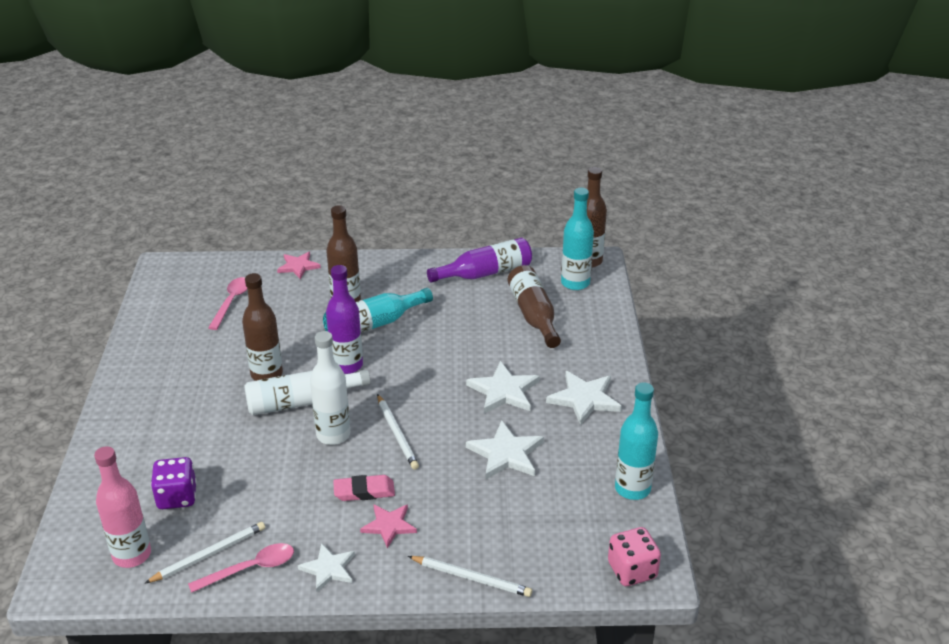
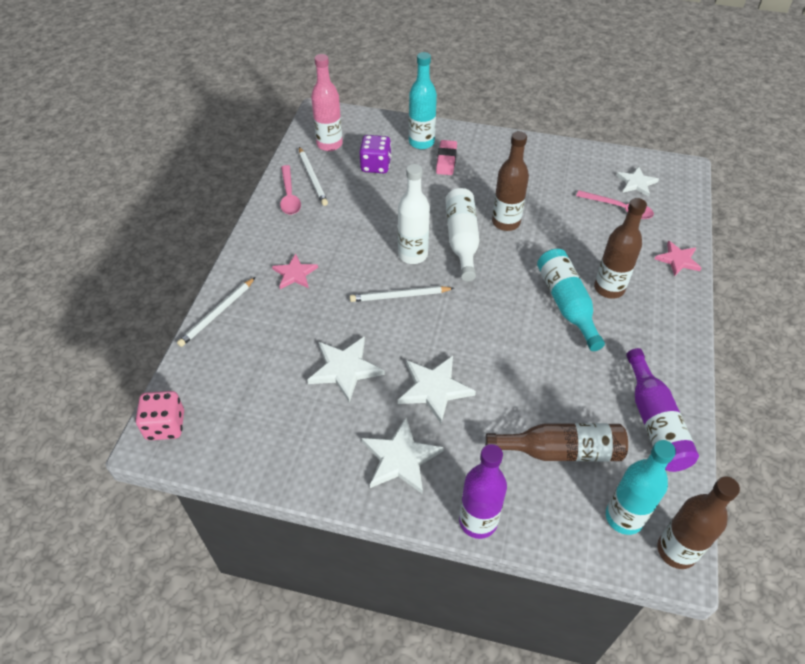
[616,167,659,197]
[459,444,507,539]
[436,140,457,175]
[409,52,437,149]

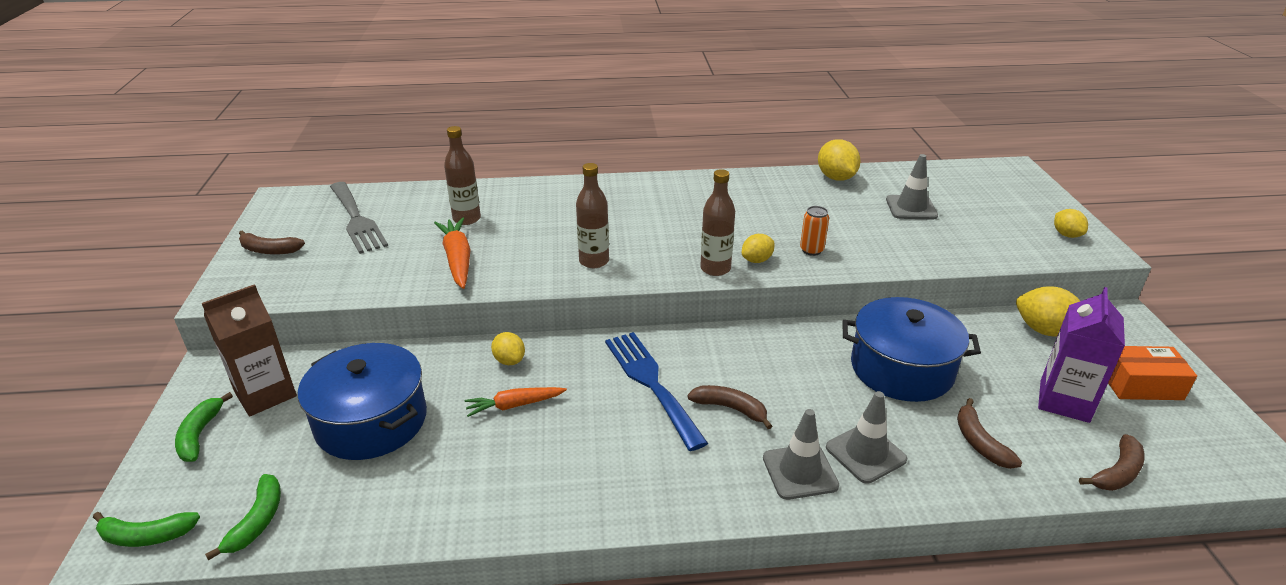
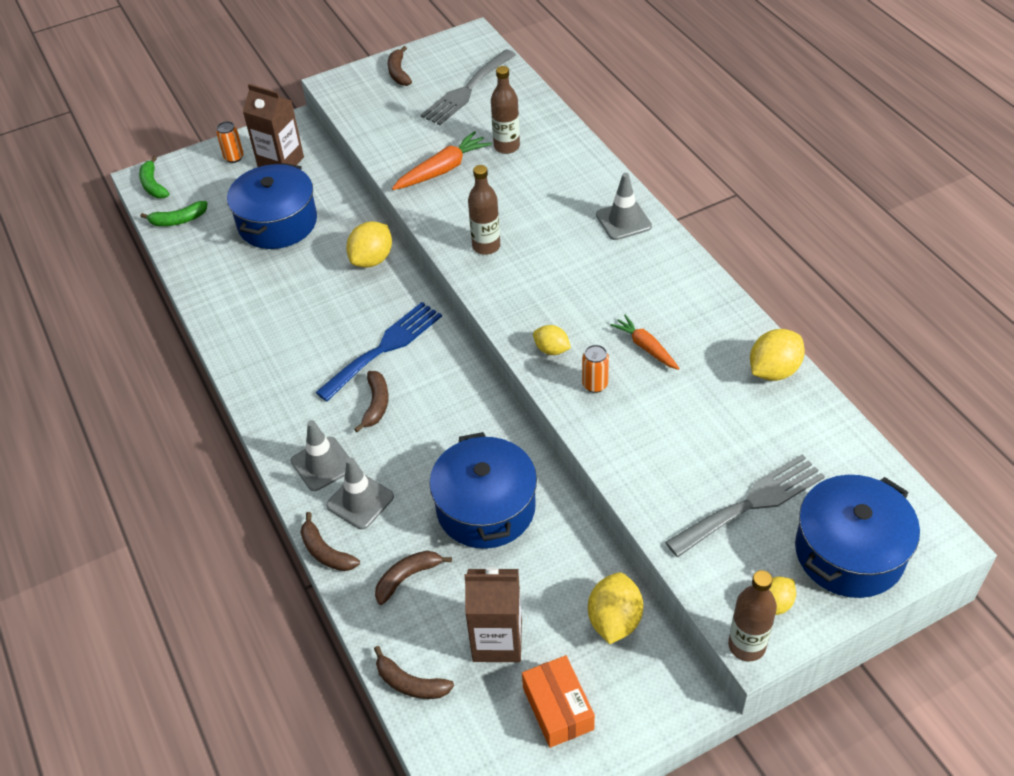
[216,121,244,163]
[610,315,680,370]
[346,222,392,267]
[728,570,777,661]
[596,173,652,240]
[464,567,522,662]
[300,512,360,571]
[665,454,825,557]
[795,475,920,598]

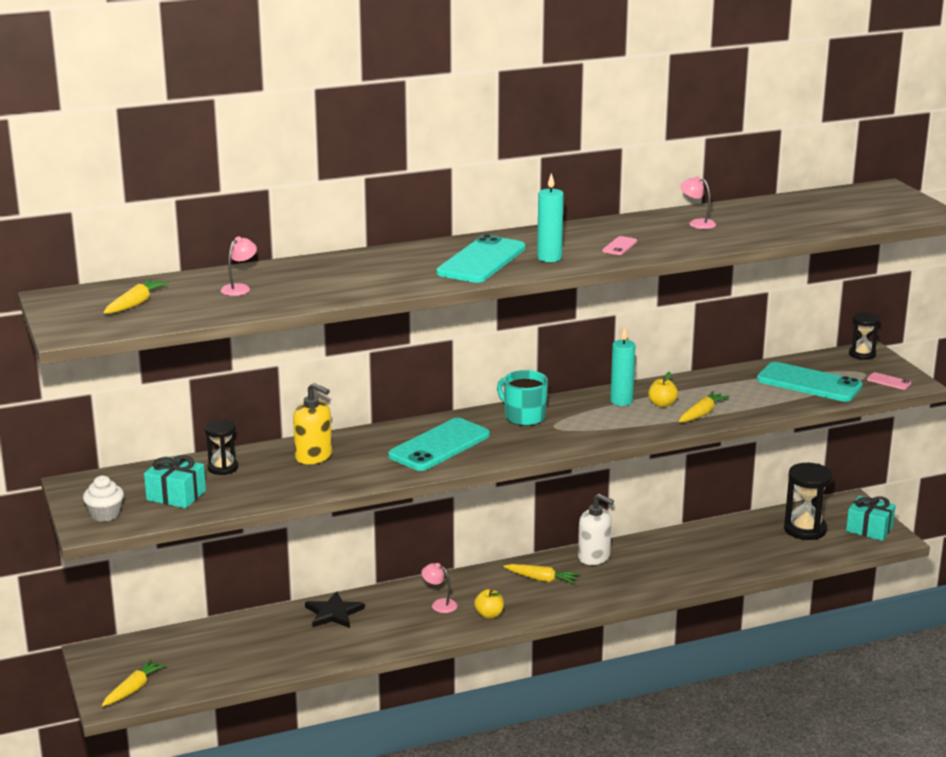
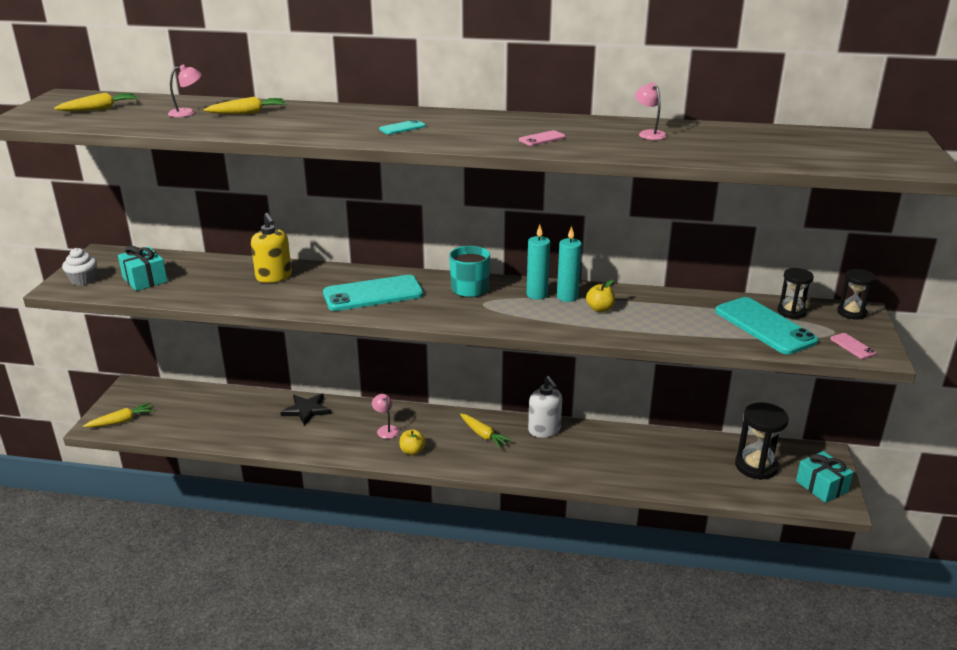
[777,268,814,319]
[379,119,426,134]
[527,224,550,300]
[204,97,286,114]

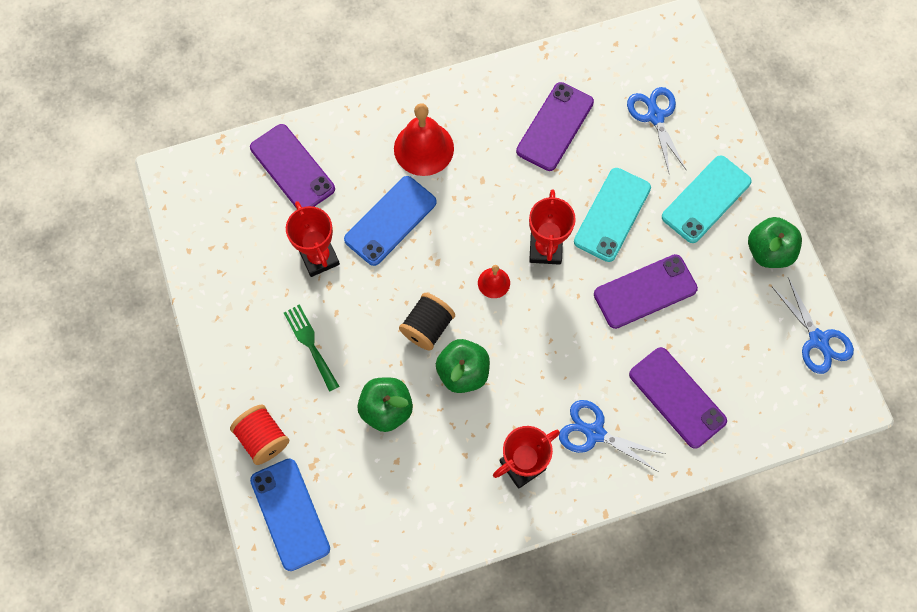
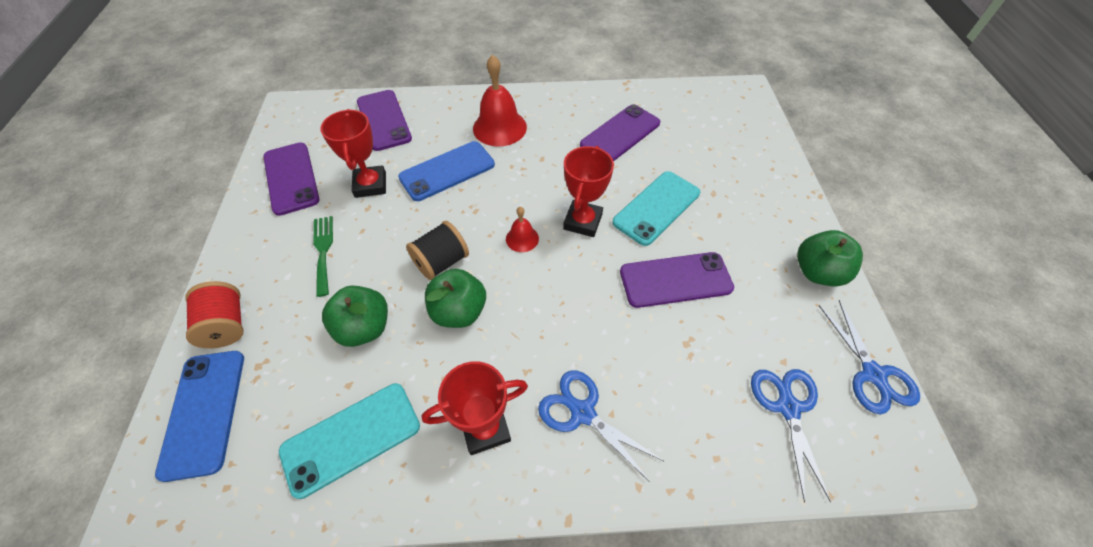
[751,369,831,503]
[263,142,319,216]
[279,383,420,499]

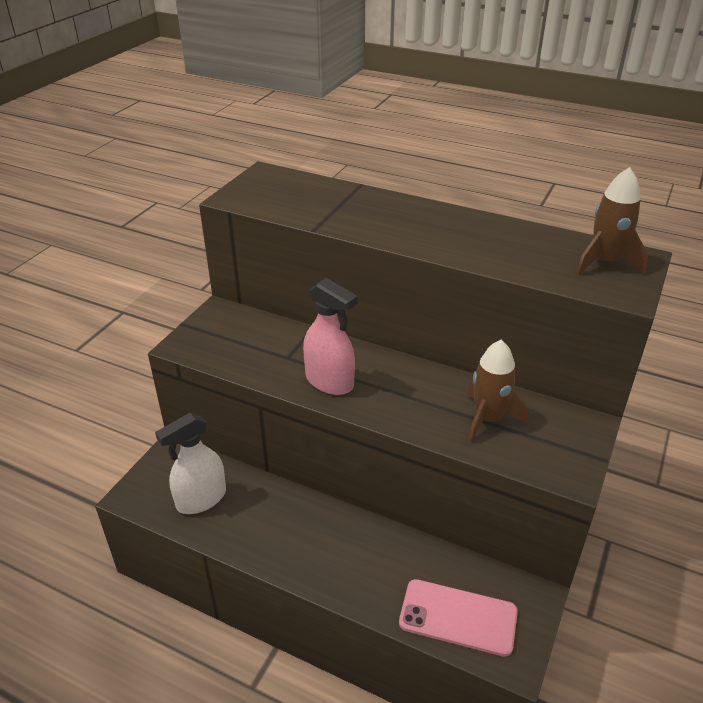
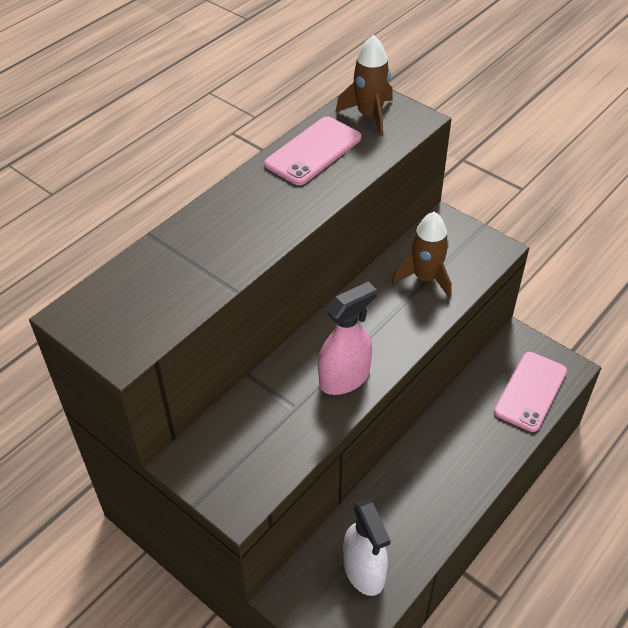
[264,116,361,185]

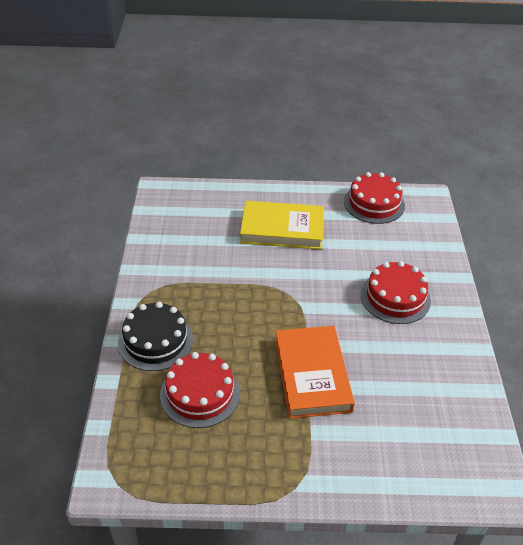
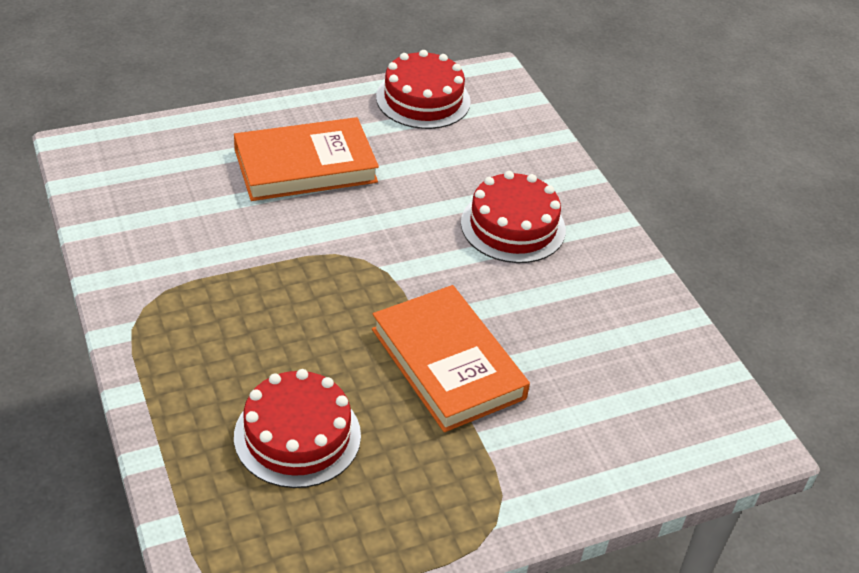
[118,302,193,371] (first image)
[234,117,379,201]

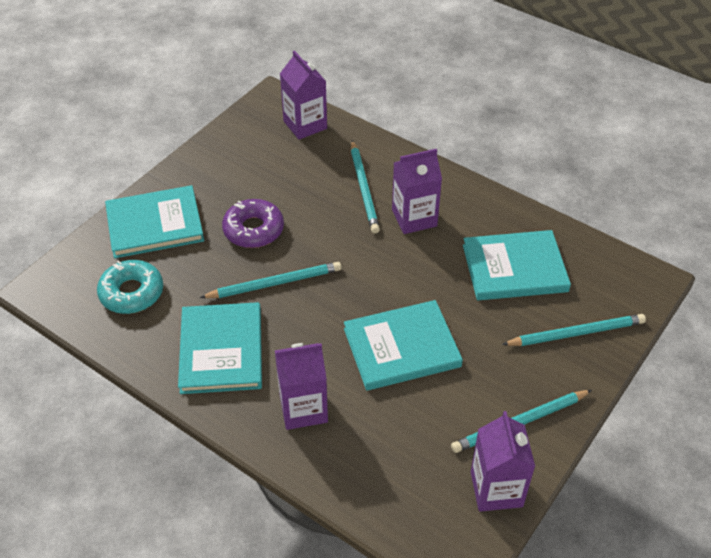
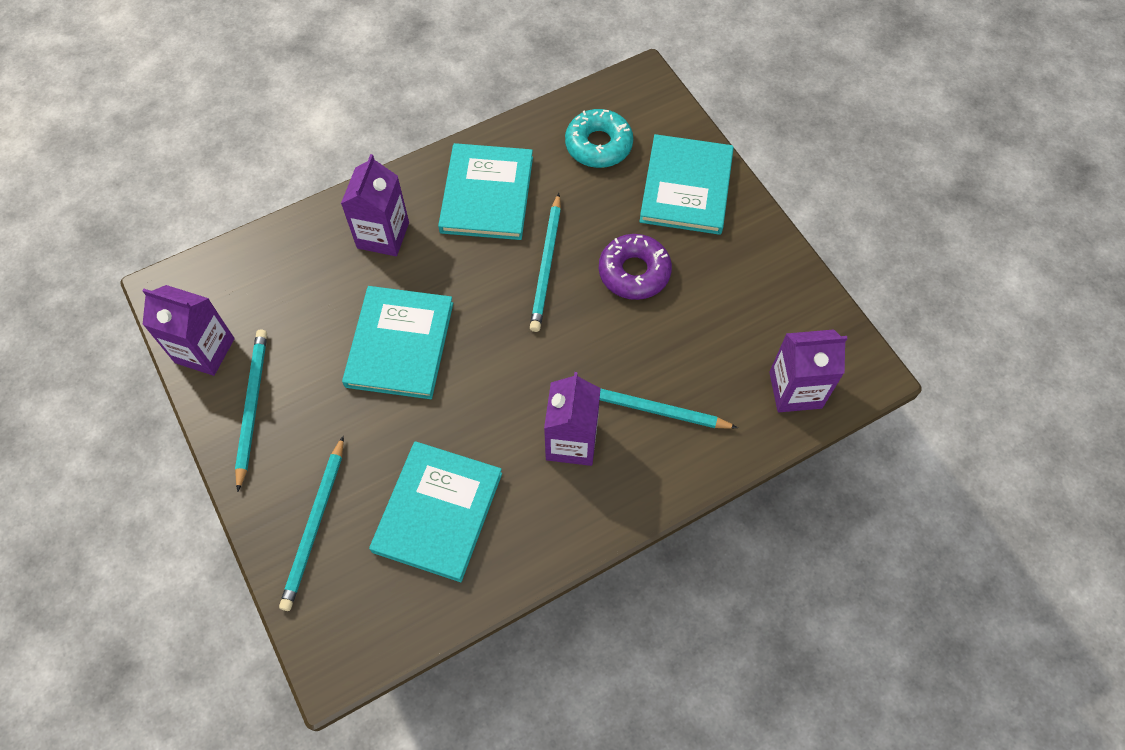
[438,143,533,240]

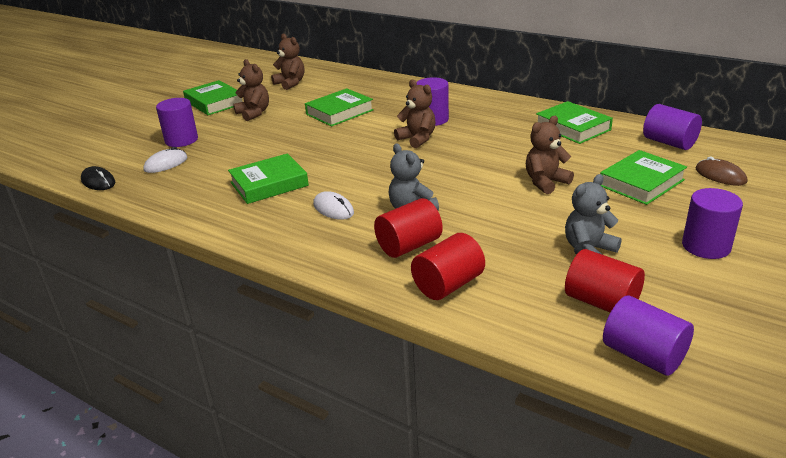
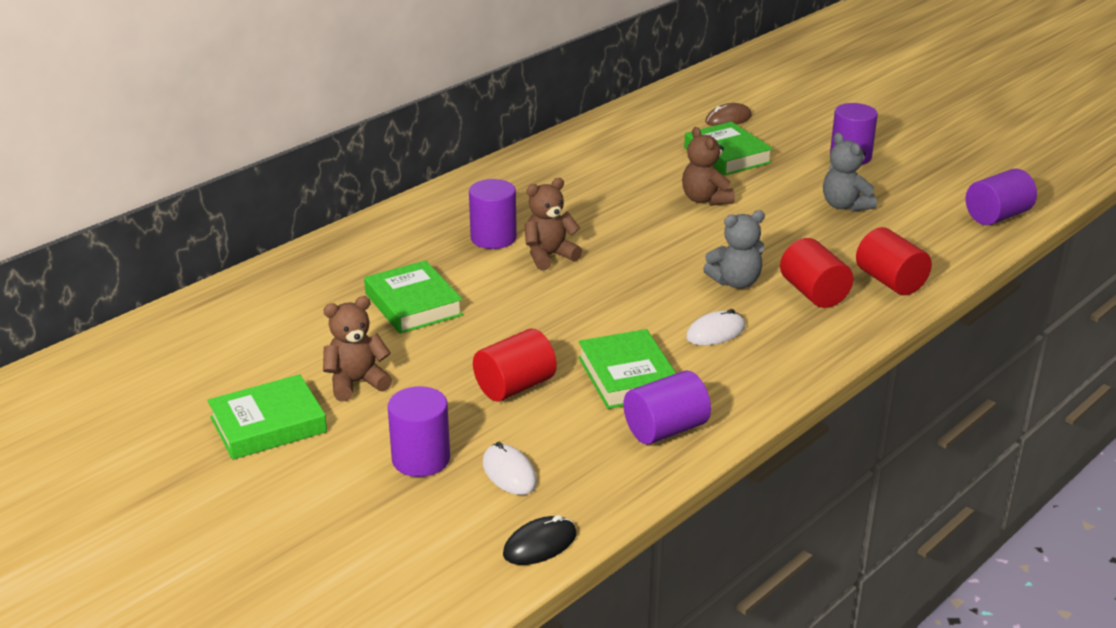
[271,33,304,90] (first image)
[536,101,613,144] (first image)
[473,329,557,402]
[623,370,711,445]

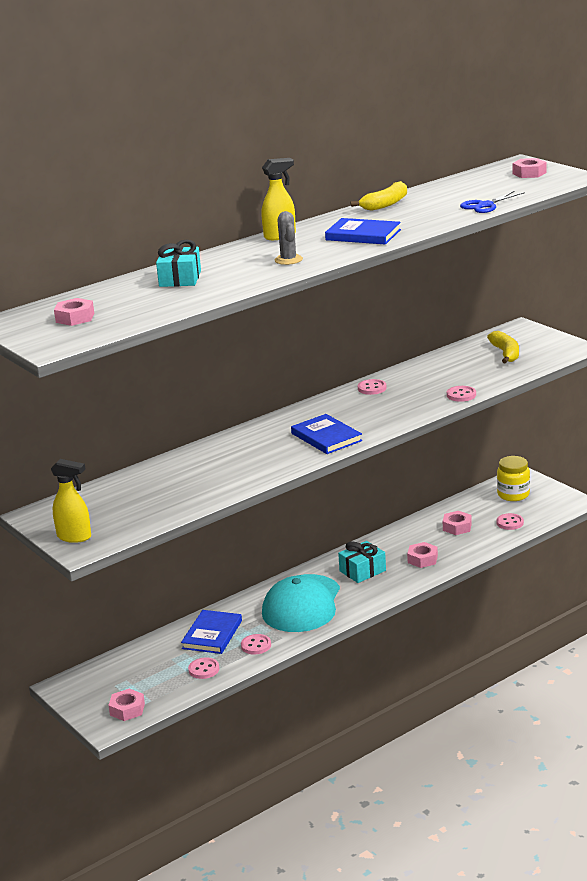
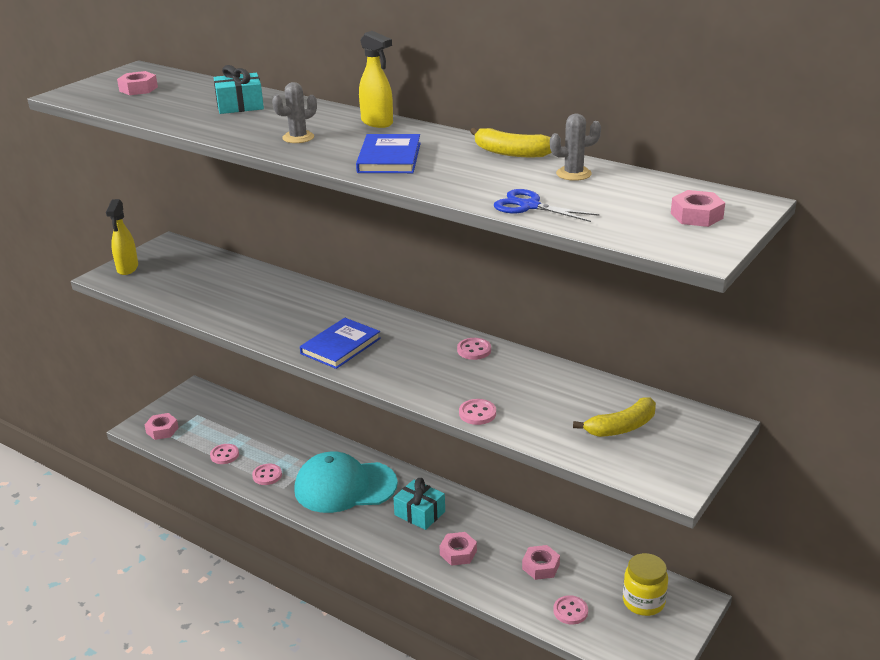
[181,610,242,654] (first image)
[550,114,601,181]

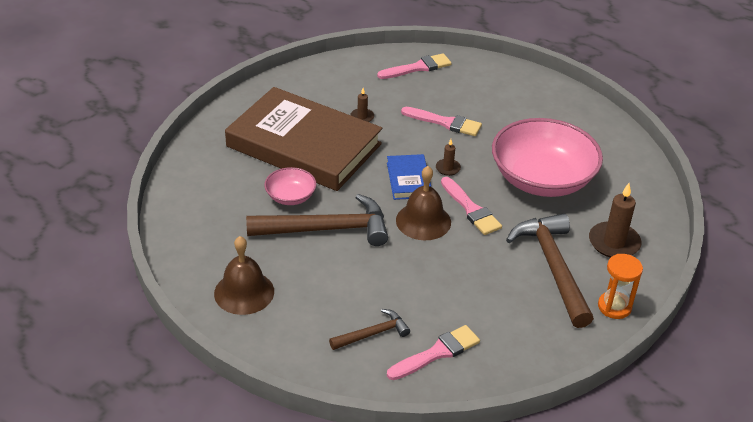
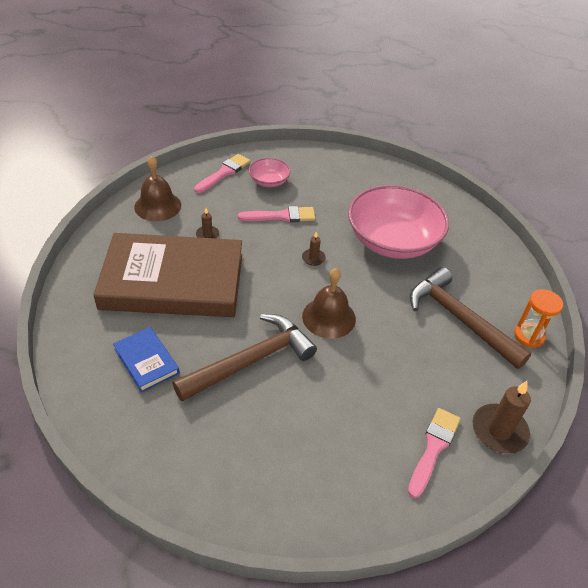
[134,156,181,221]
[249,158,291,187]
[329,309,410,350] (first image)
[113,327,180,393]
[441,177,502,235] (first image)
[472,381,531,454]

